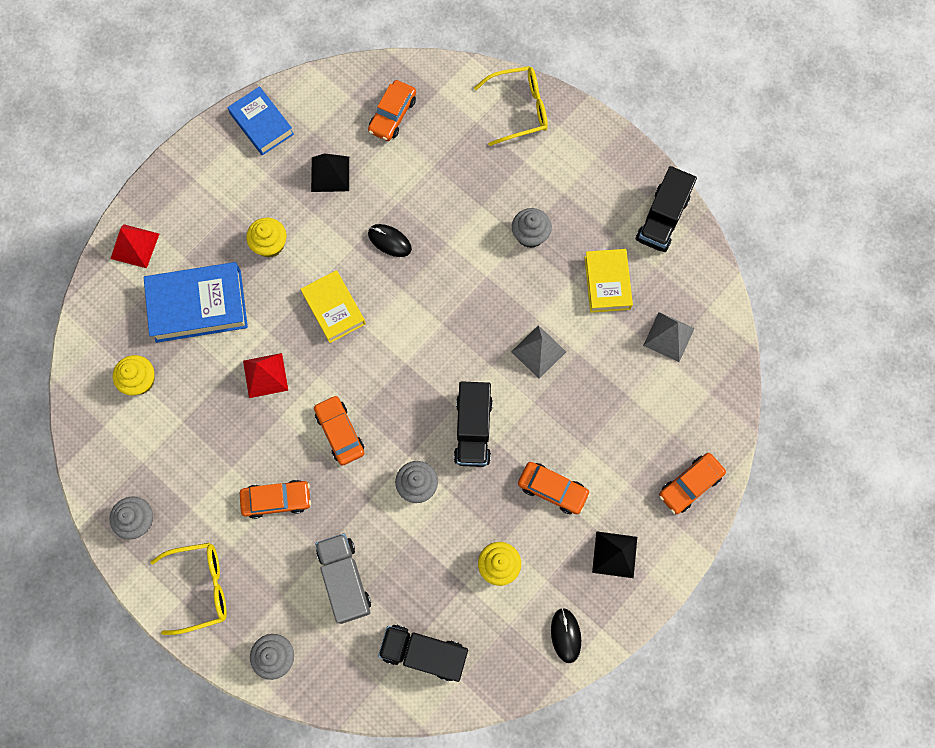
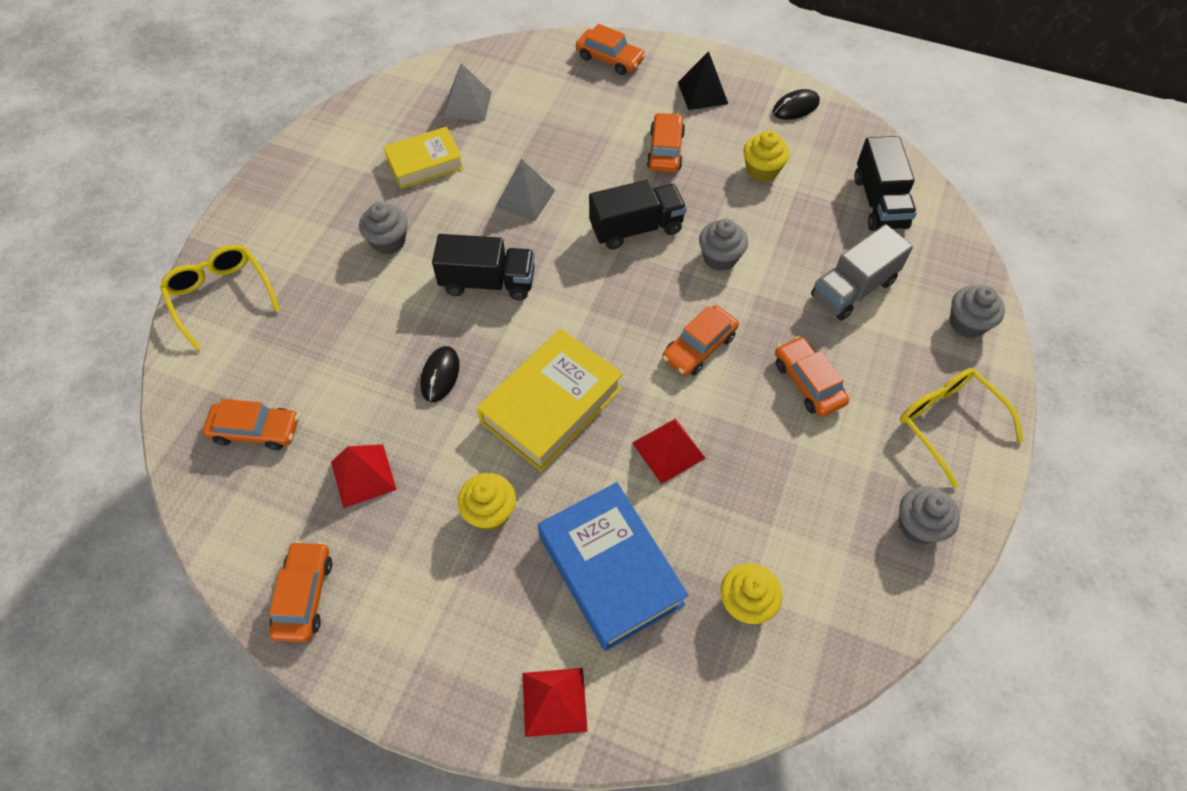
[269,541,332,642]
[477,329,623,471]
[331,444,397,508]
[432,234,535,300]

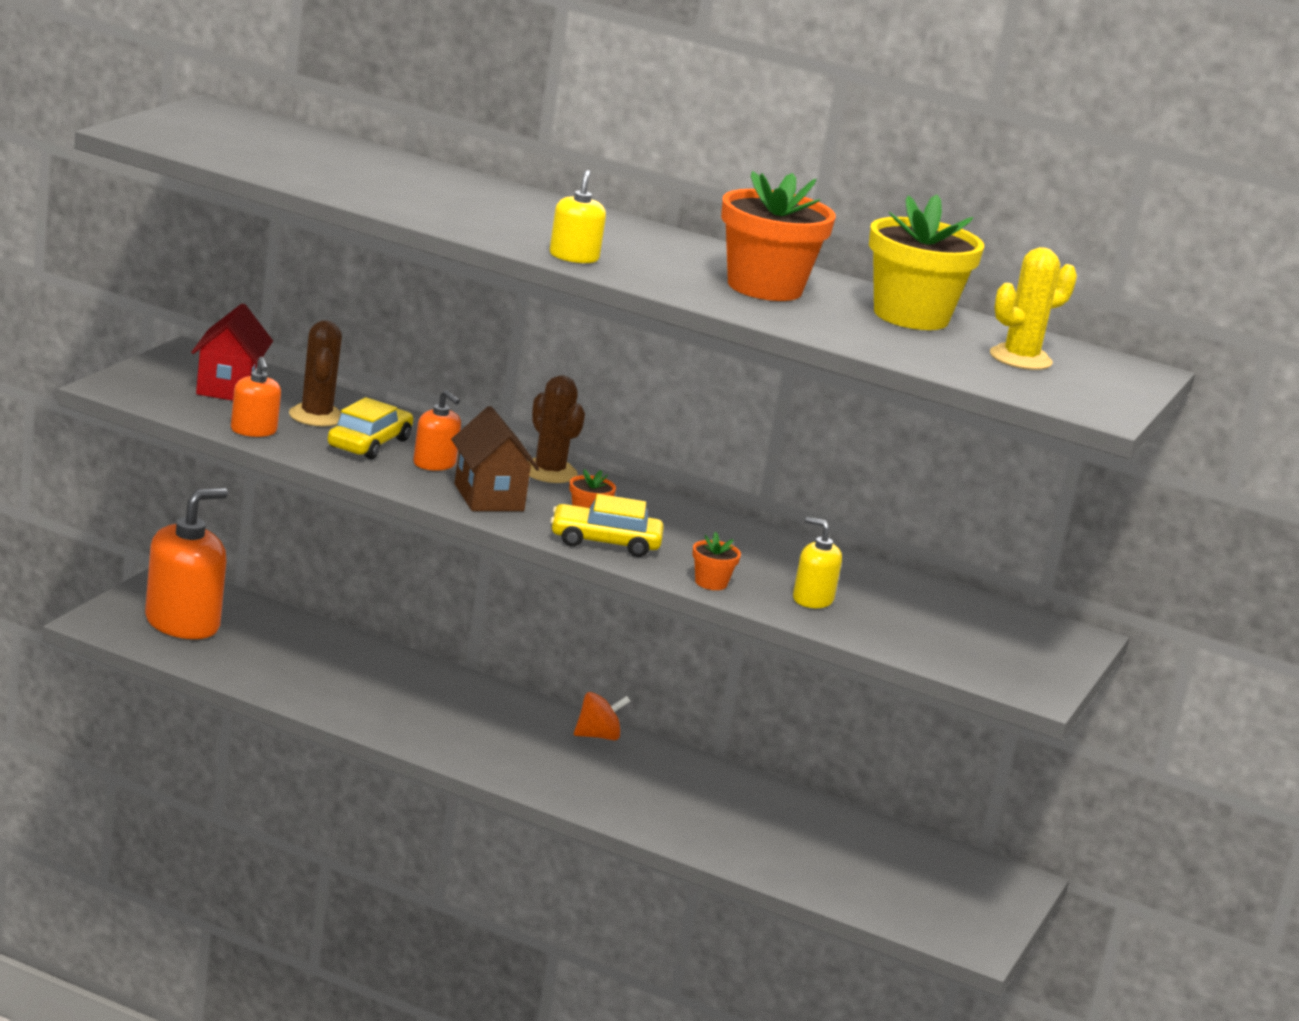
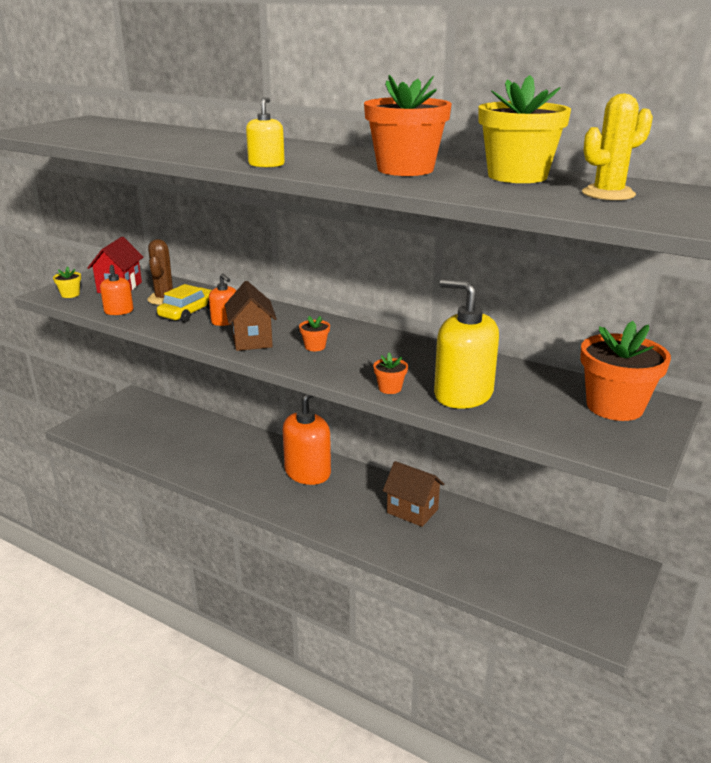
[283,394,331,485]
[528,375,585,483] (first image)
[550,494,664,557] (first image)
[574,692,631,740] (first image)
[434,279,499,409]
[53,266,81,298]
[383,461,444,527]
[580,321,671,421]

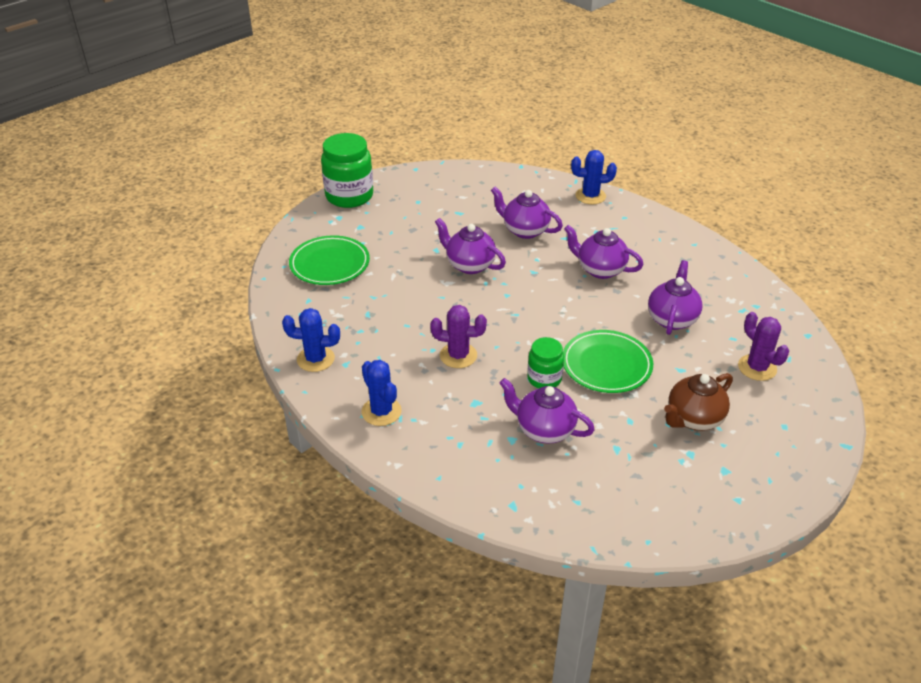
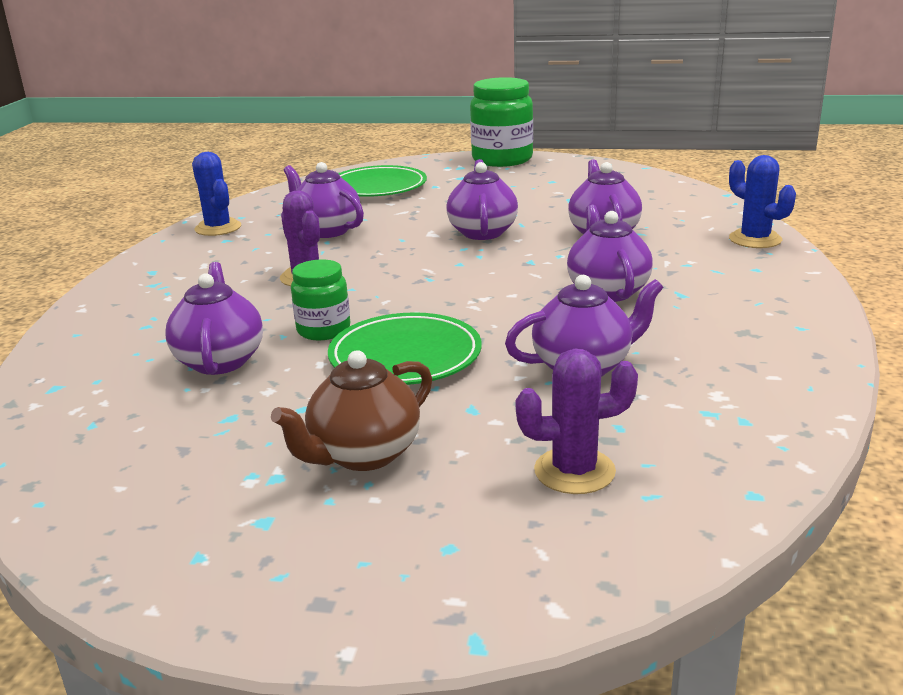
[361,360,402,426] (first image)
[271,350,432,471]
[515,348,638,494]
[284,162,364,238]

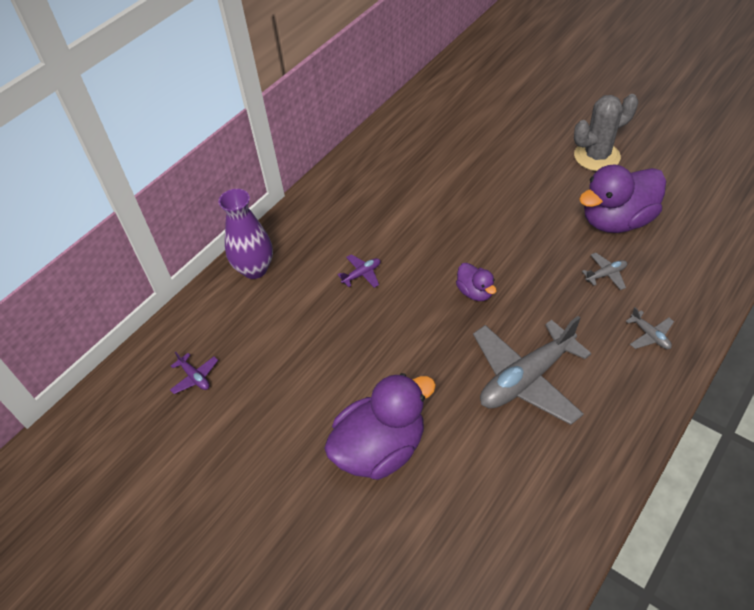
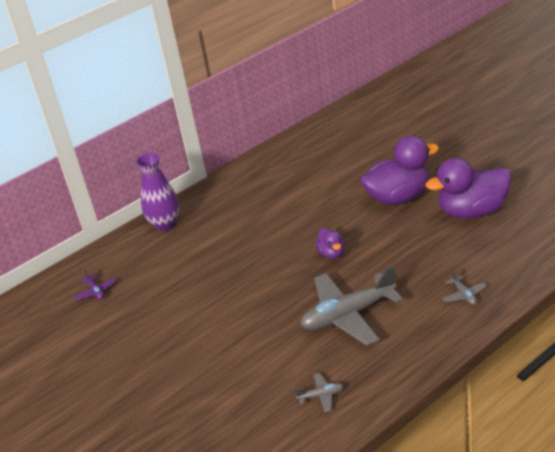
[360,136,439,205]
[338,254,380,288] (first image)
[574,94,638,171] (first image)
[295,373,344,412]

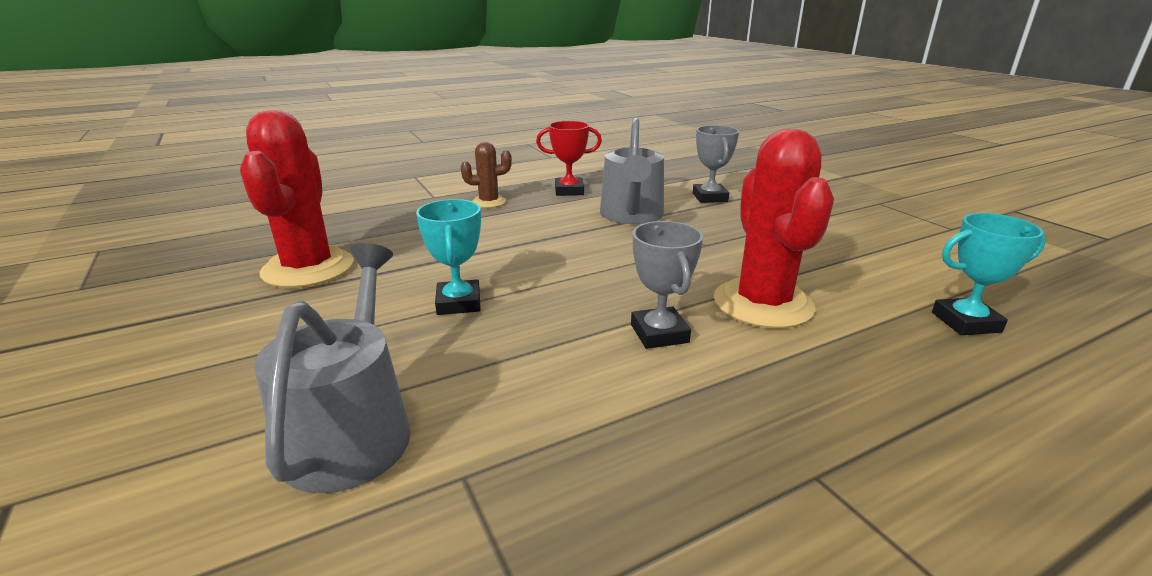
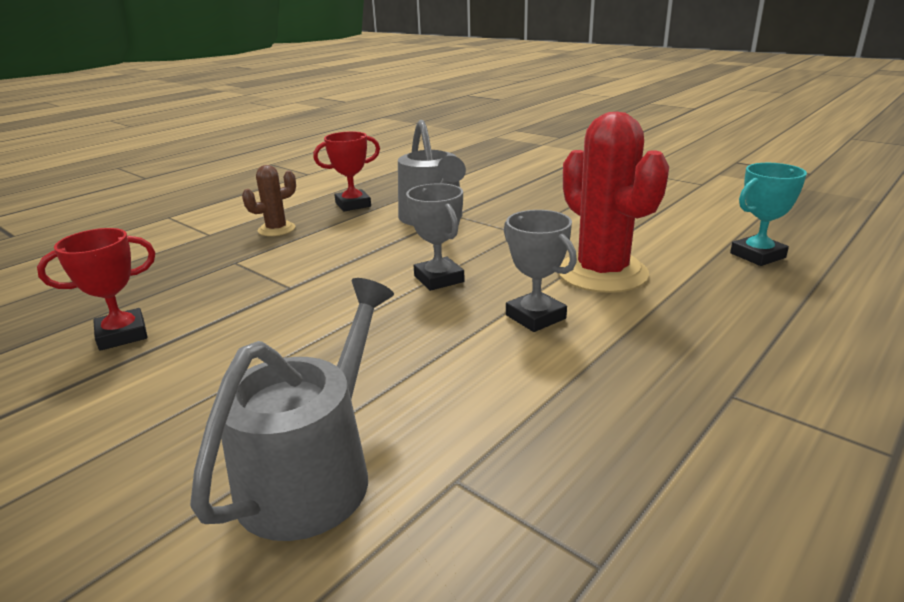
[37,228,155,351]
[190,278,394,541]
[416,199,481,315] (first image)
[406,183,465,291]

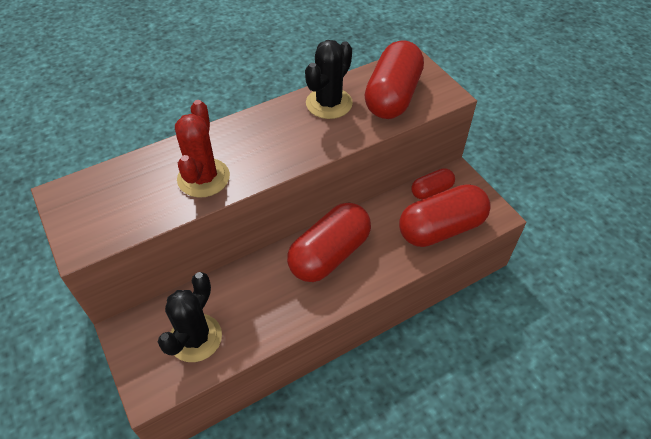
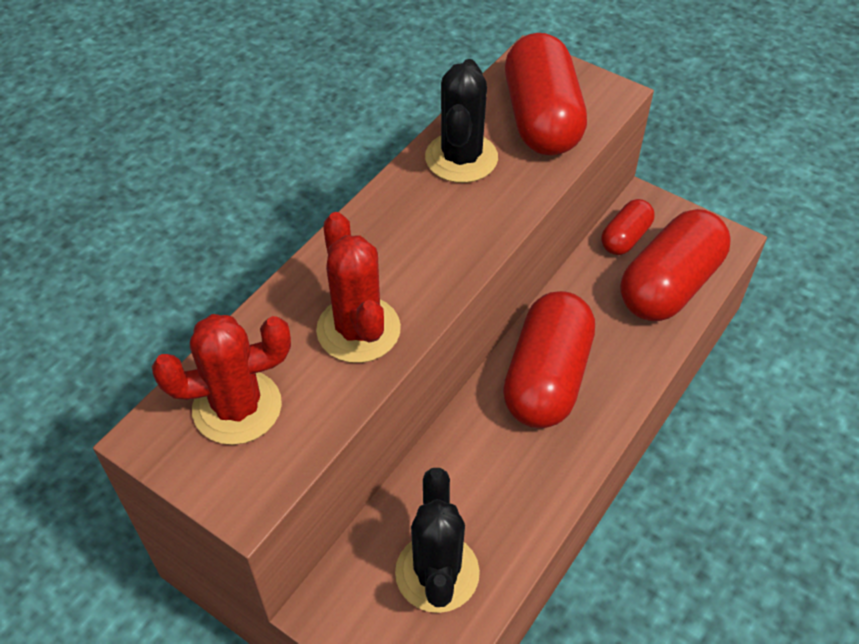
[152,314,291,445]

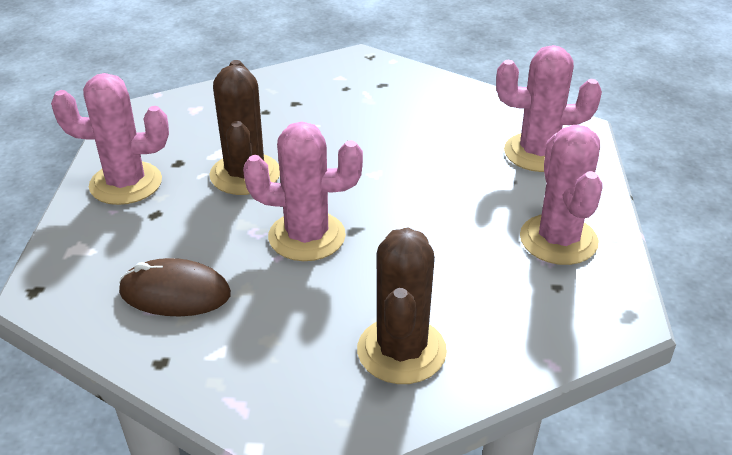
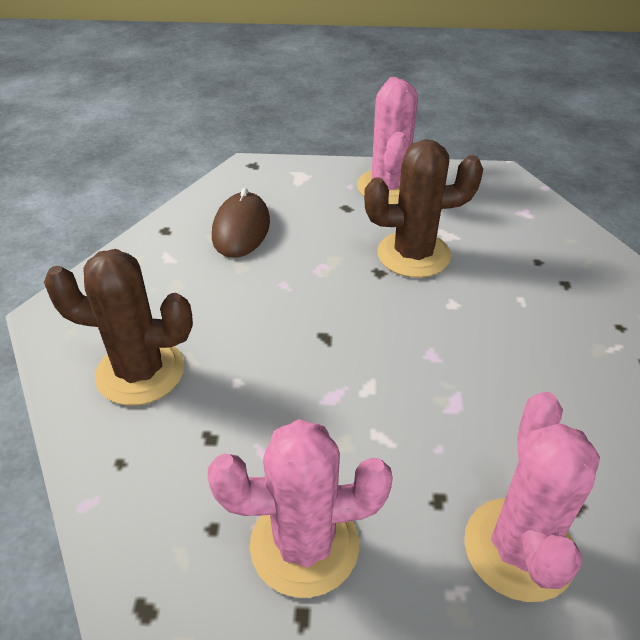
[243,122,363,261] (first image)

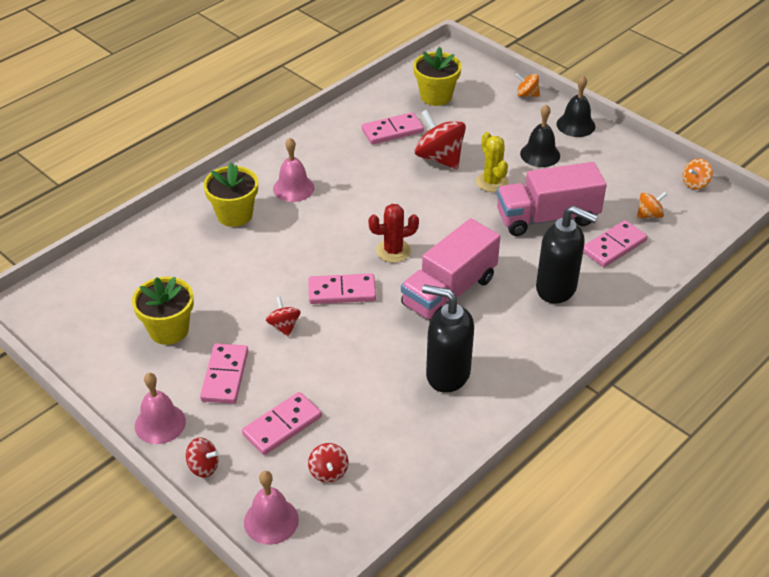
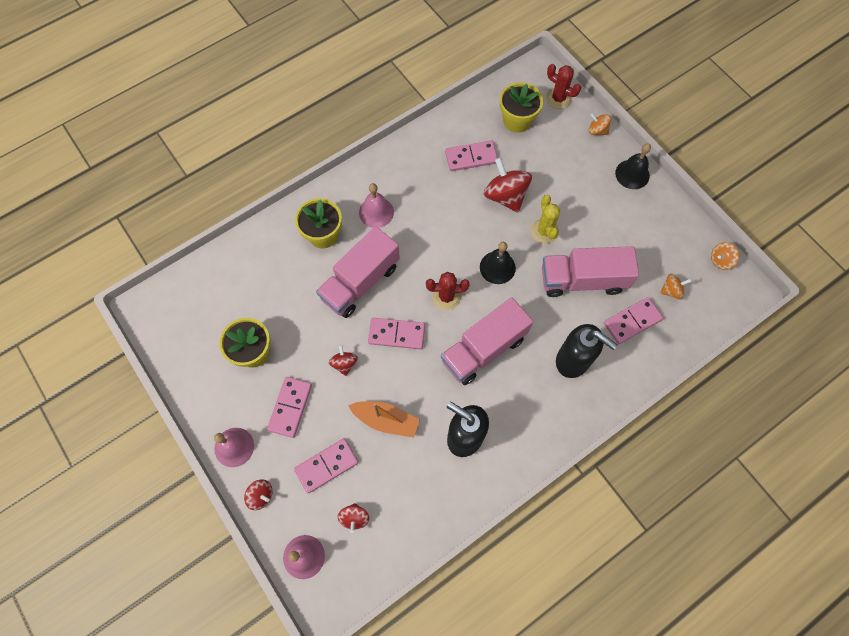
[480,242,516,284]
[316,226,400,318]
[348,401,420,438]
[546,64,581,109]

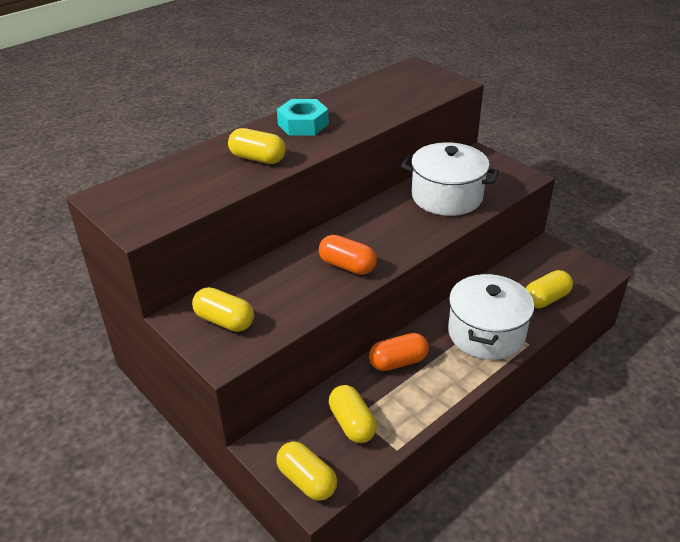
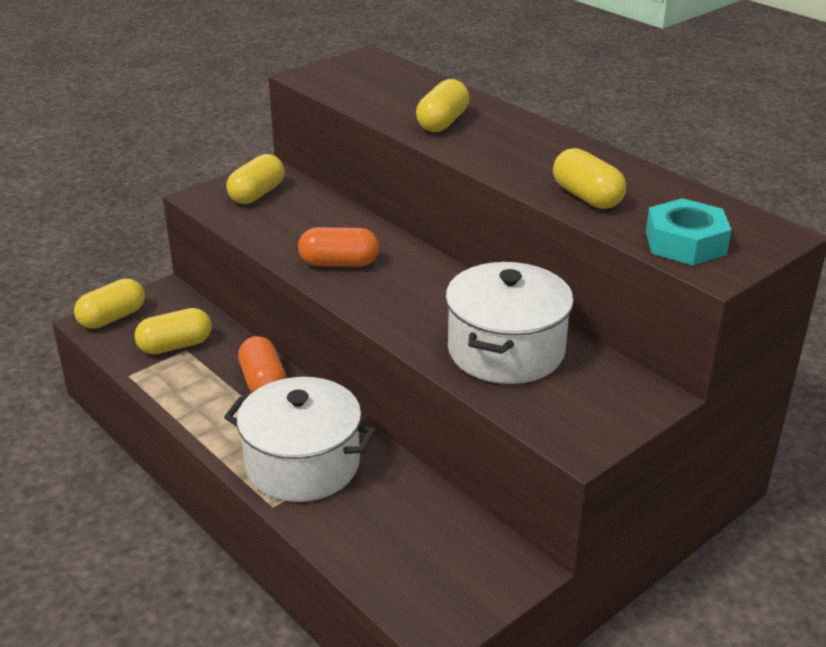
[646,198,732,265]
[298,227,379,267]
[553,148,626,209]

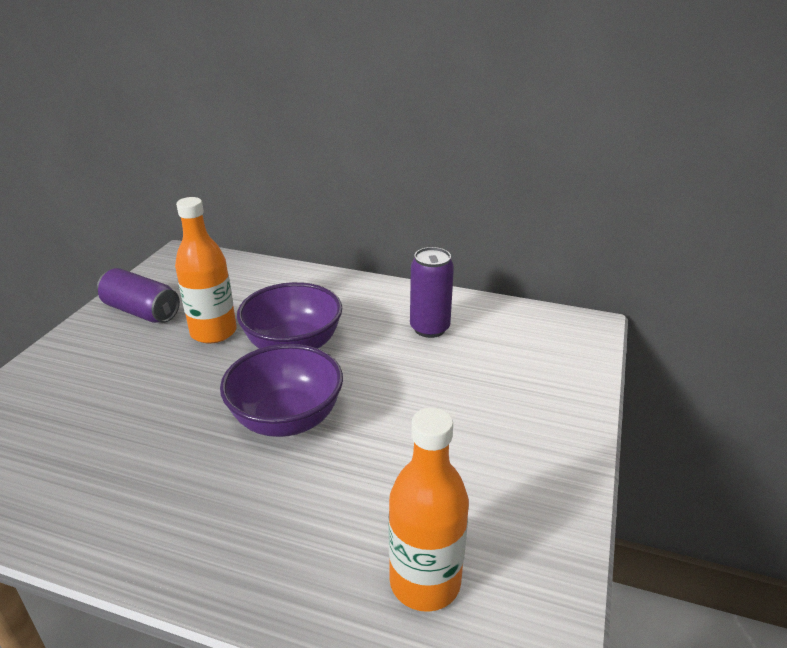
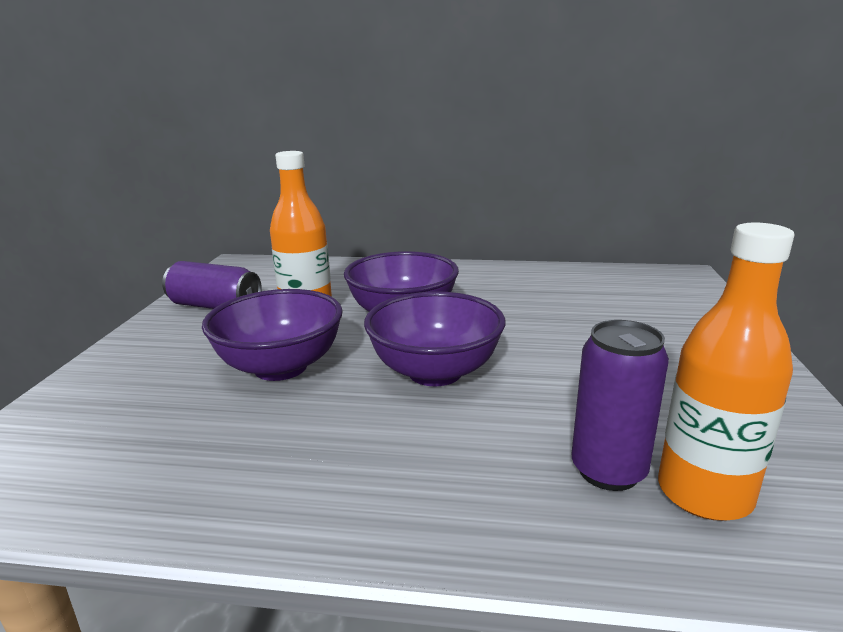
[572,320,669,491]
[202,289,343,381]

